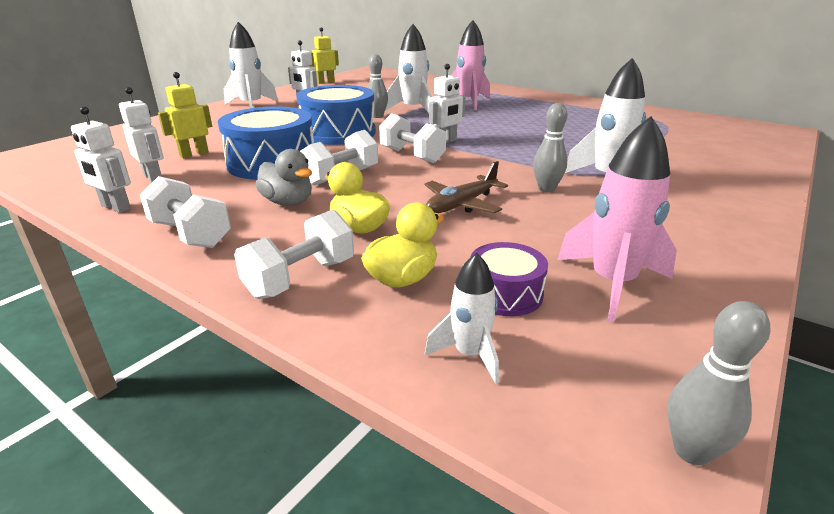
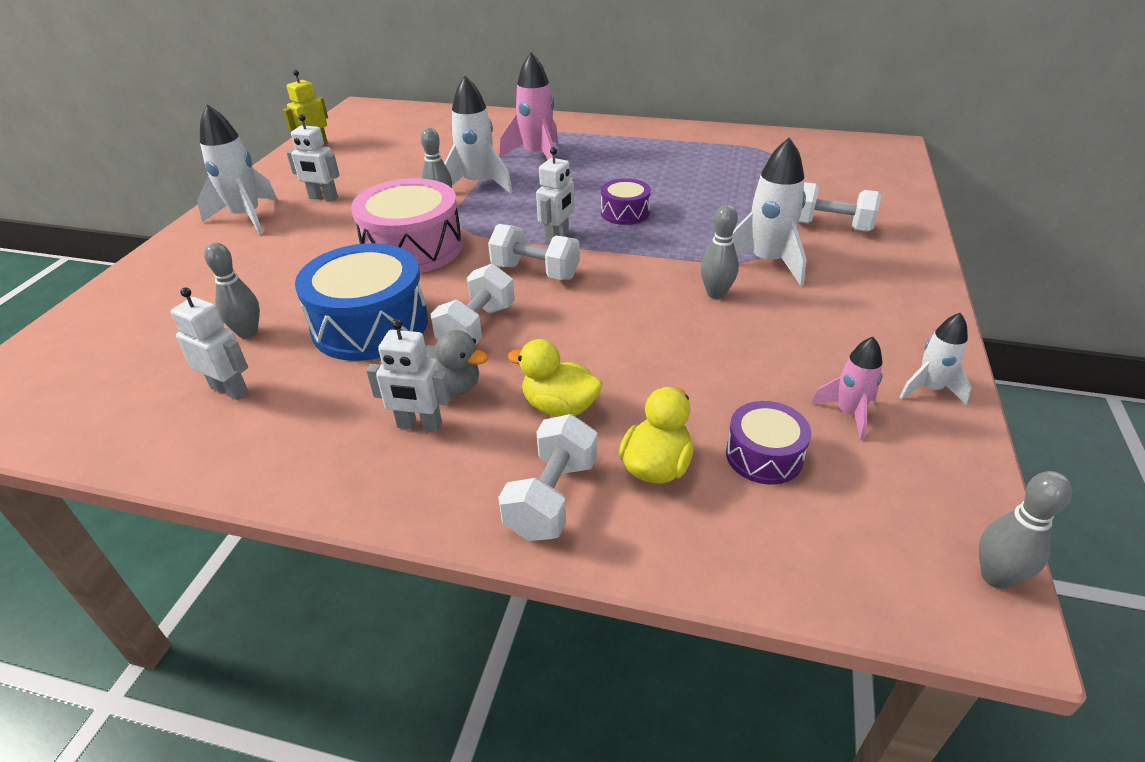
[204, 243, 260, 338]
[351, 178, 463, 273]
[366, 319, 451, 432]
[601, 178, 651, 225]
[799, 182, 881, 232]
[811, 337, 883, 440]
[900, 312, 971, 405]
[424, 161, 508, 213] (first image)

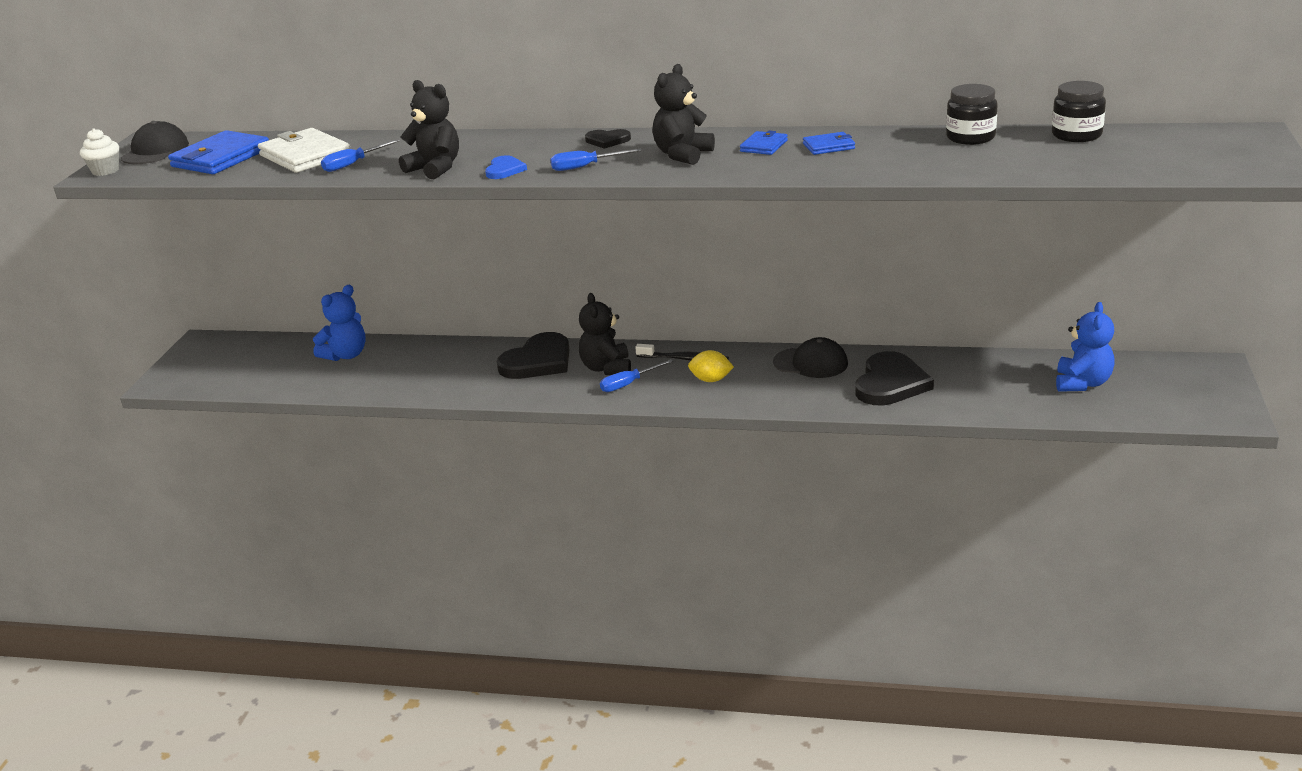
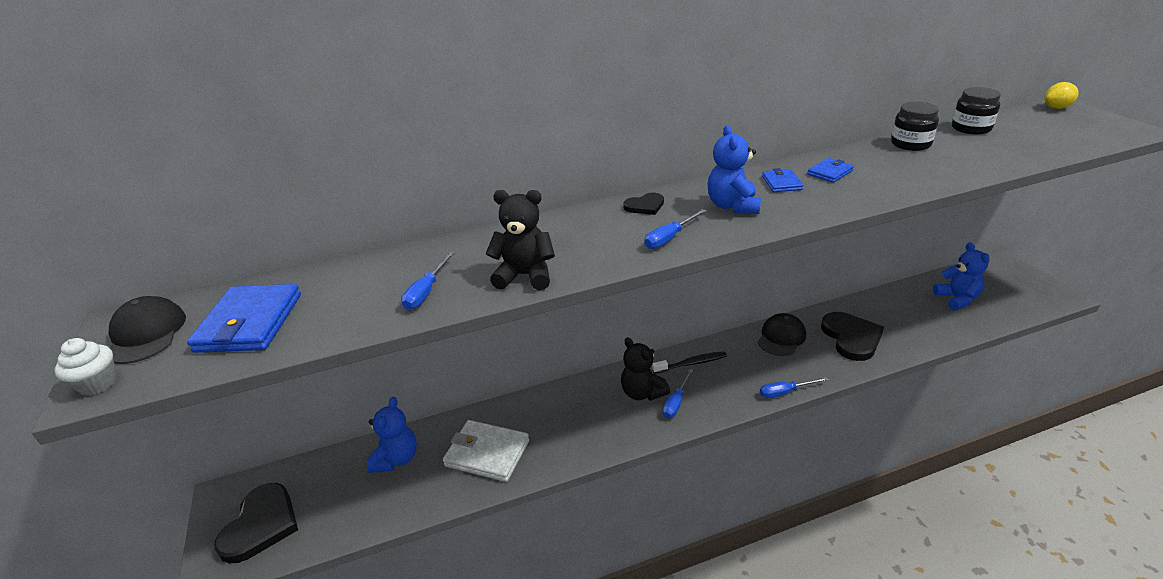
[214, 483, 298, 563]
[443, 420, 529, 482]
[707, 125, 761, 214]
[757, 313, 806, 356]
[760, 377, 828, 398]
[1044, 82, 1079, 109]
[485, 155, 527, 179] (first image)

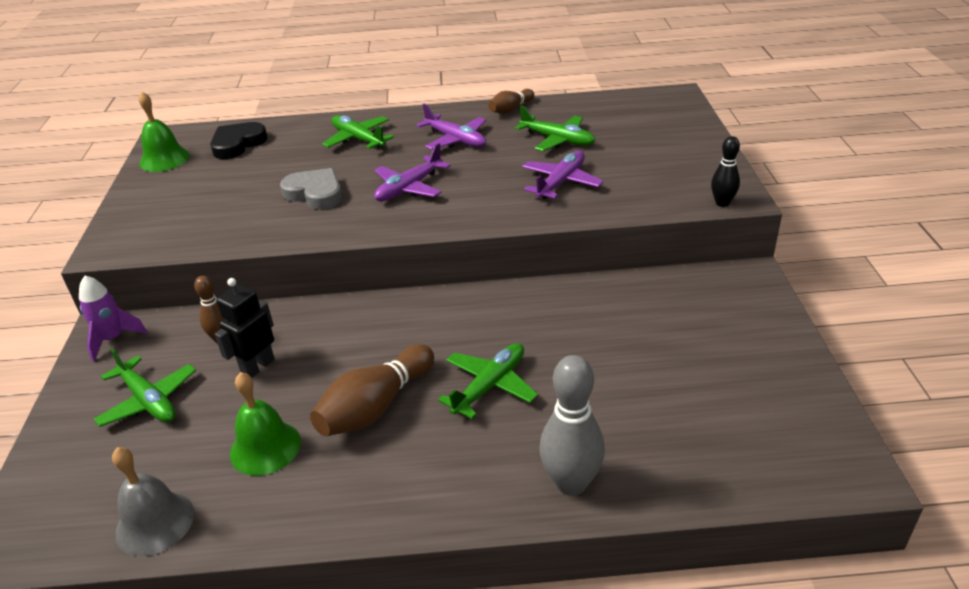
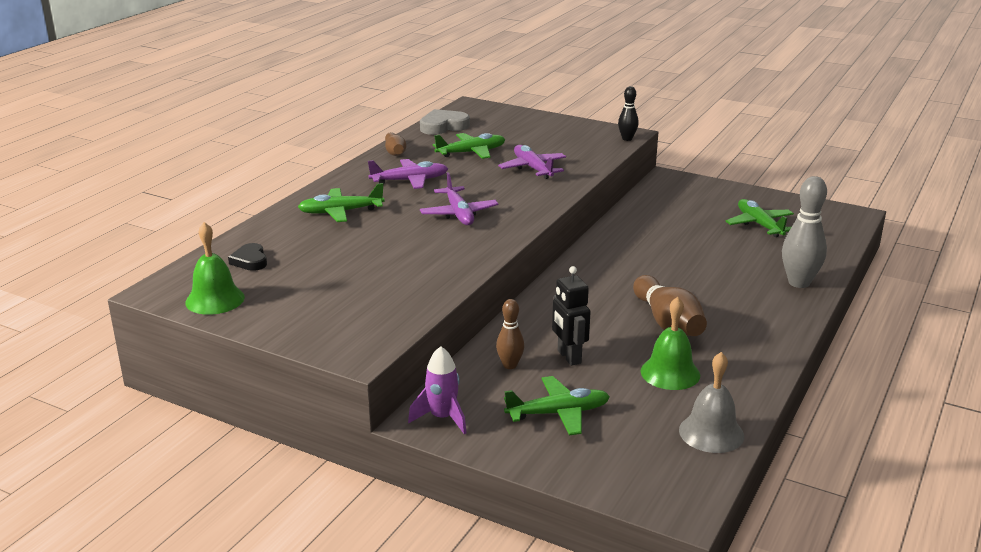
[228, 243, 267, 271]
[420, 109, 470, 135]
[726, 199, 794, 237]

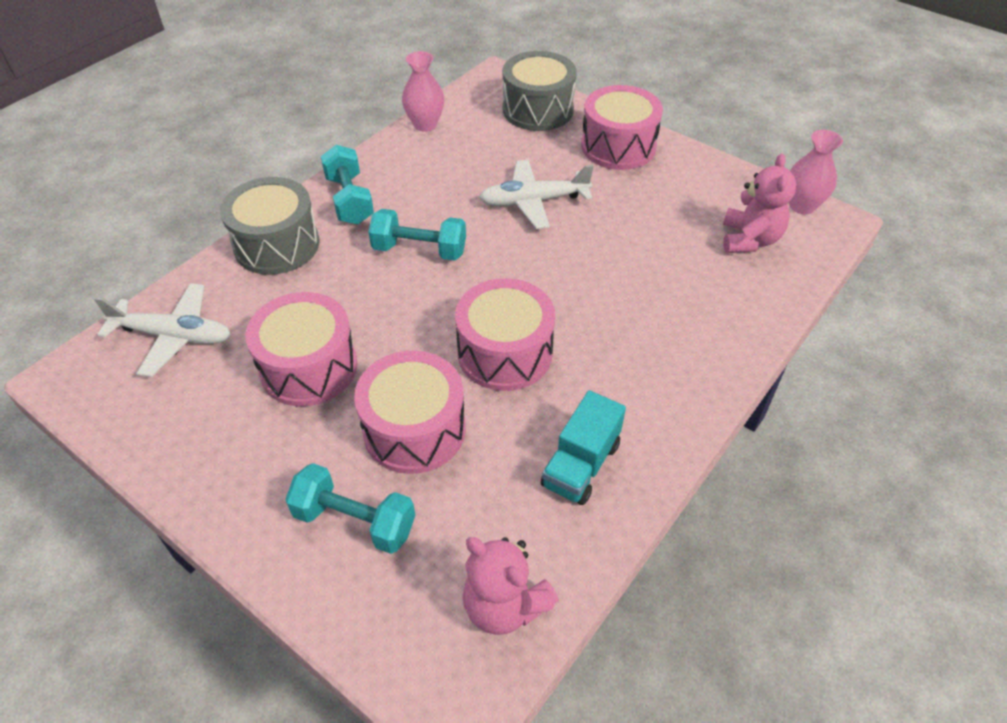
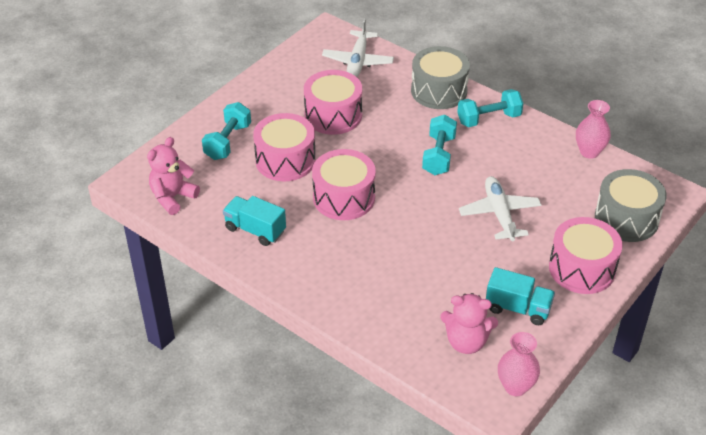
[486, 267, 555, 325]

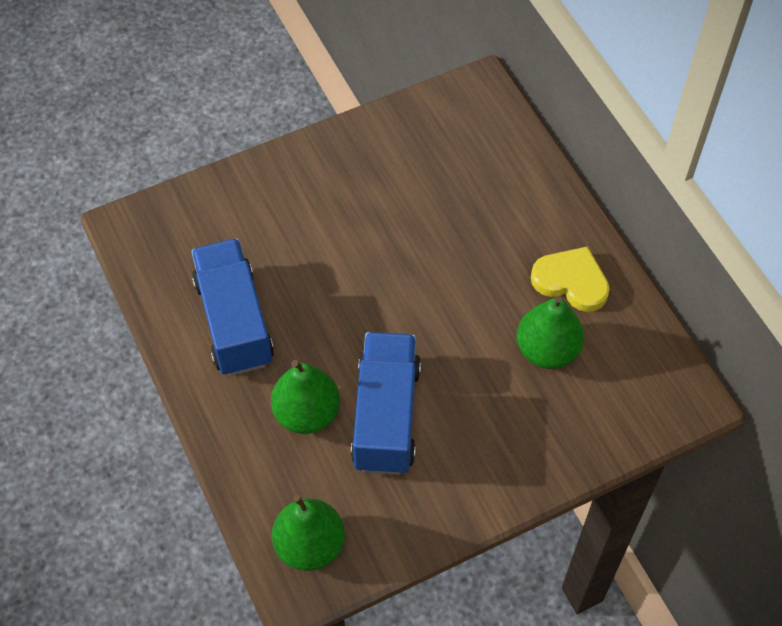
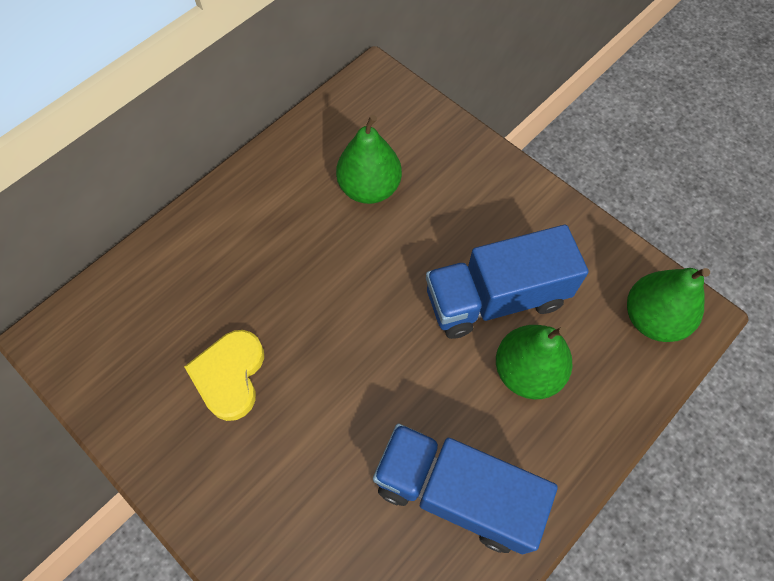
[184, 330, 264, 421]
[373, 423, 558, 554]

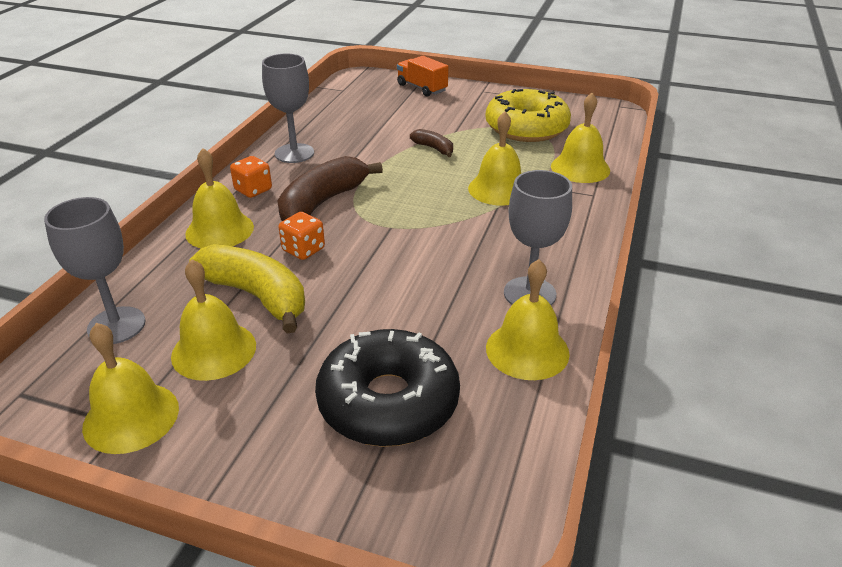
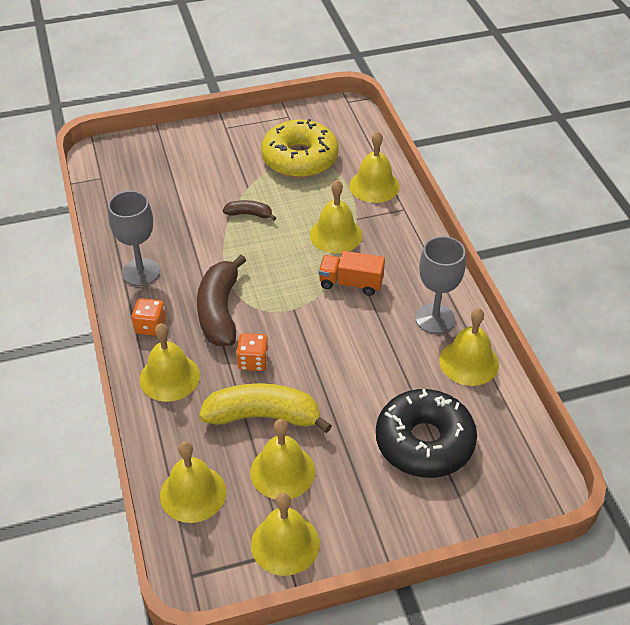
[160, 441, 226, 523]
[319, 251, 385, 296]

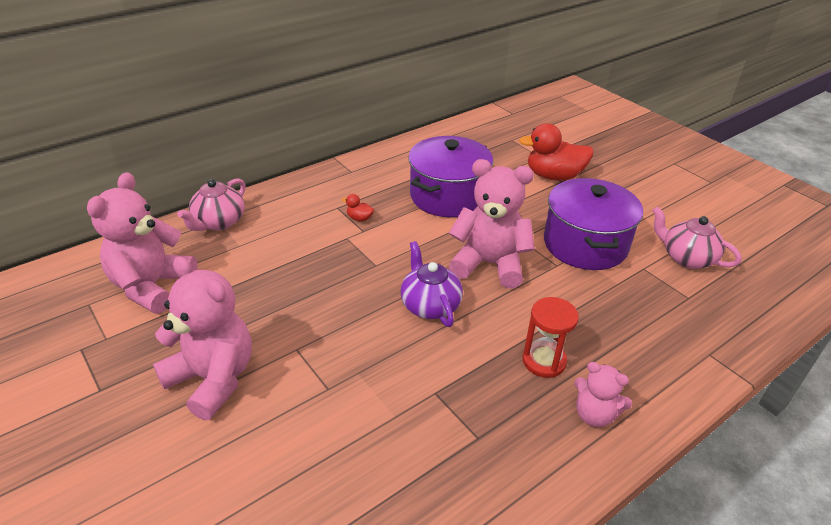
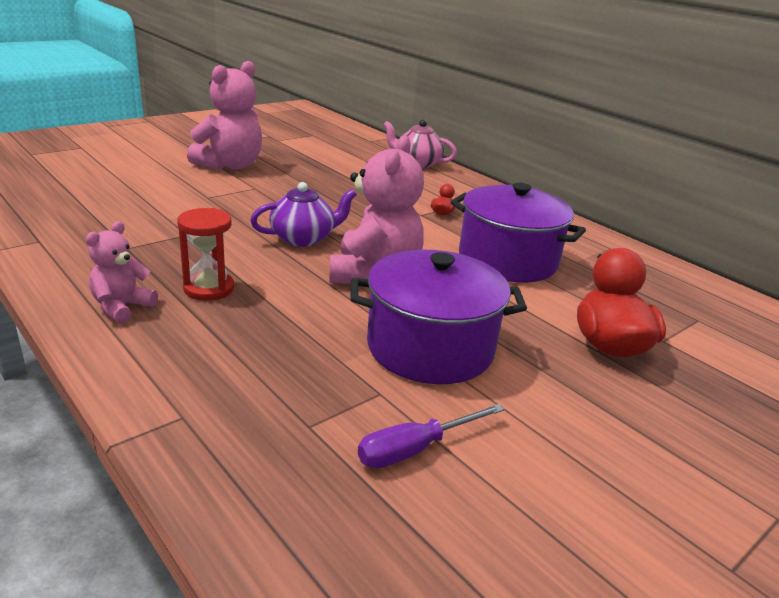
[358, 404, 504, 468]
[87, 172, 198, 314] (first image)

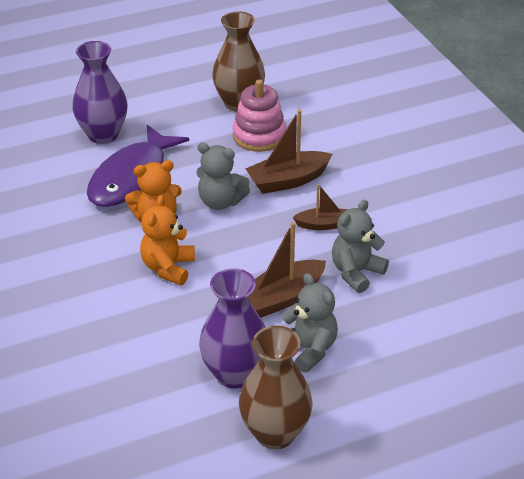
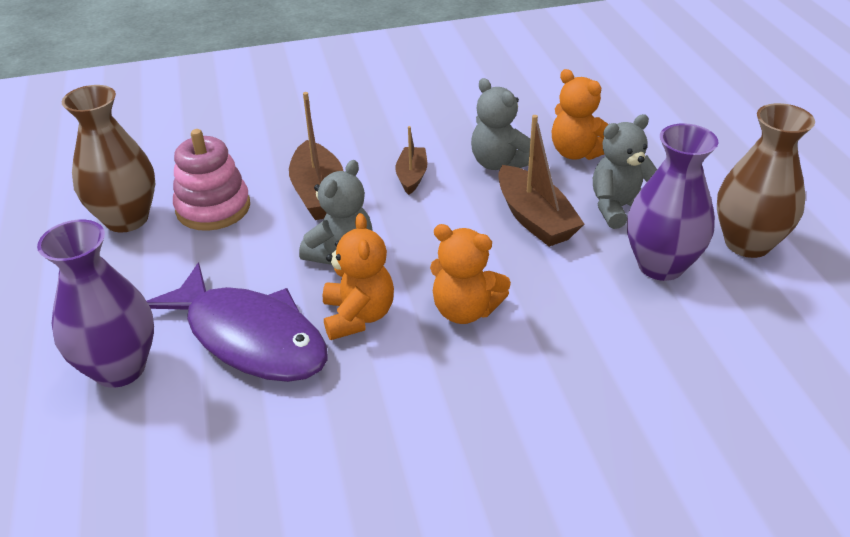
[551, 69, 608, 160]

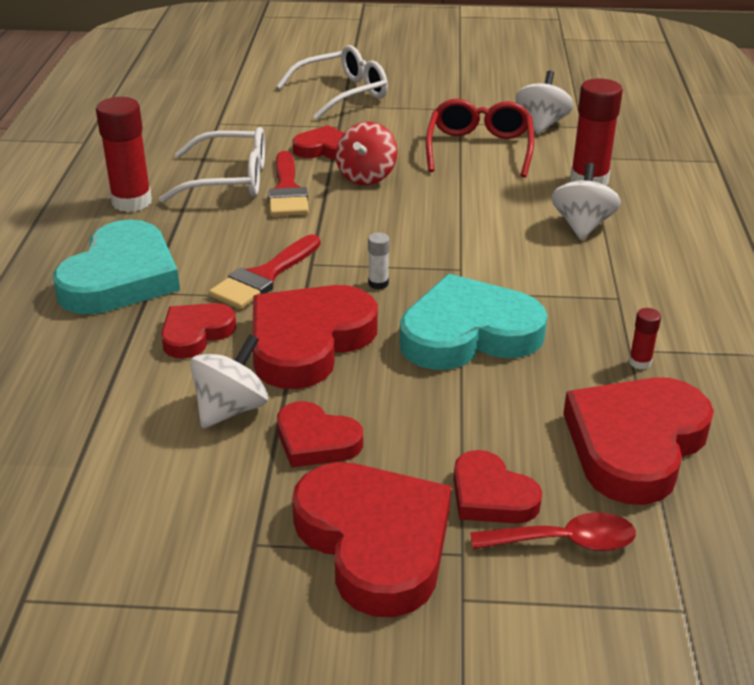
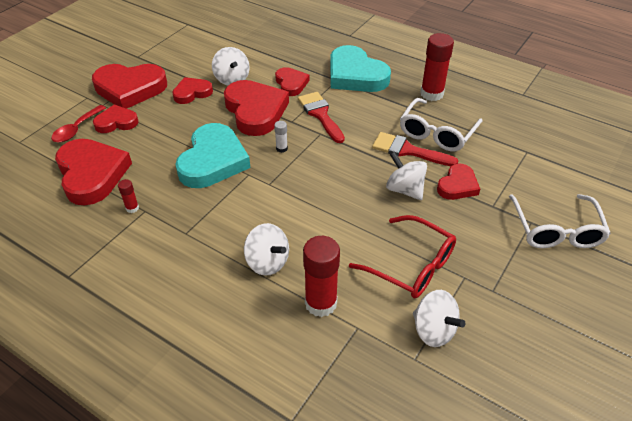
[386, 152, 427, 200]

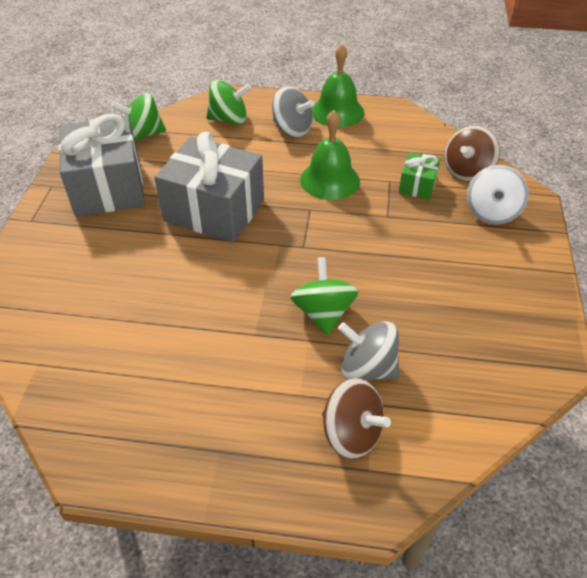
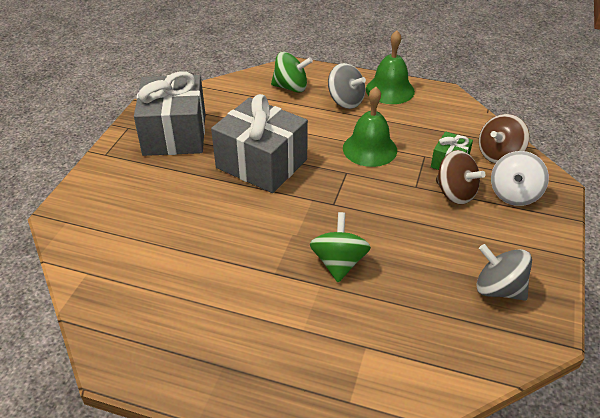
[436, 150, 486, 205]
[476, 244, 532, 301]
[111, 93, 166, 141] (first image)

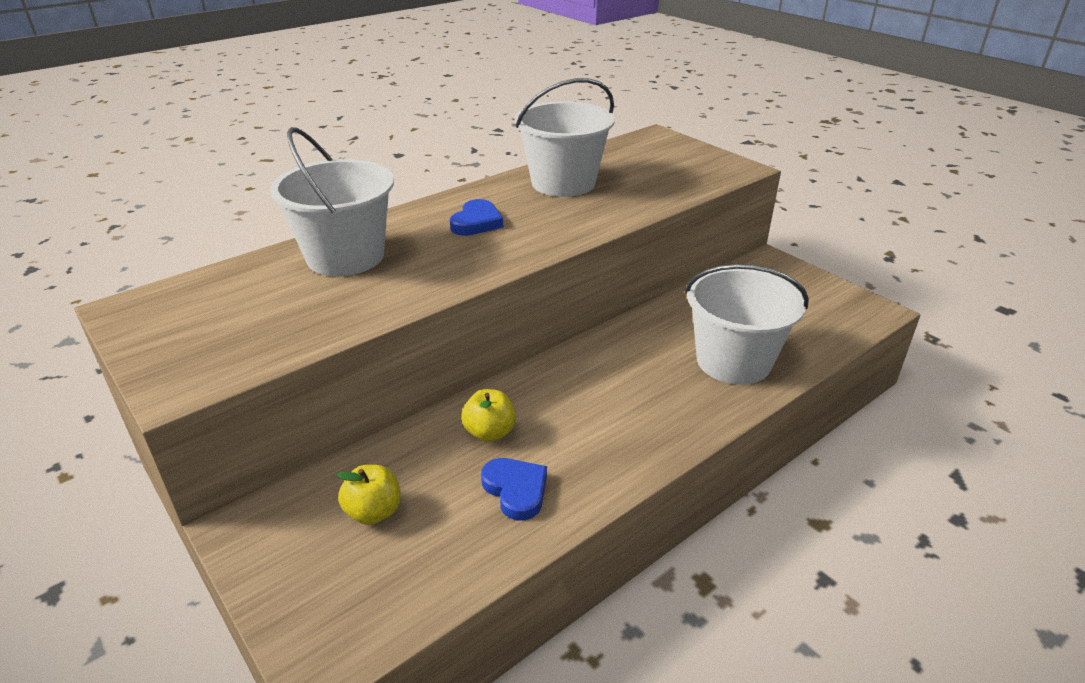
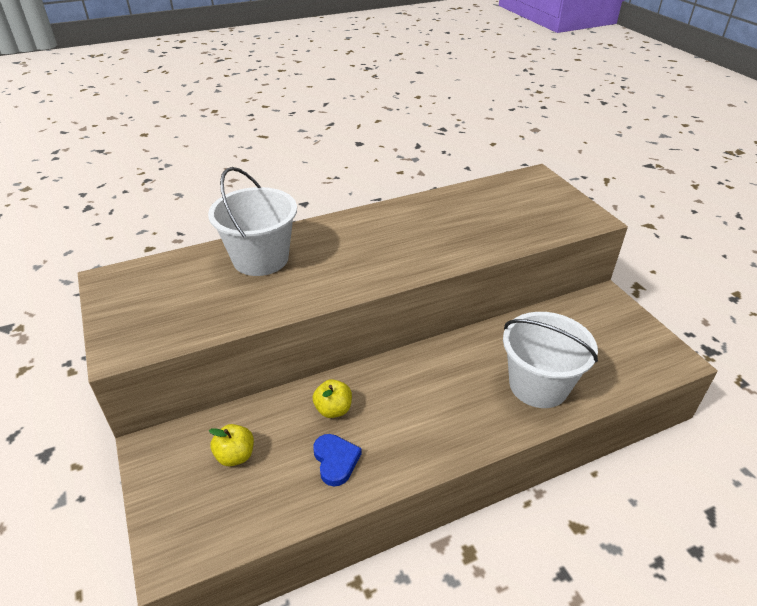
[450, 199, 503, 236] (first image)
[515, 78, 615, 197] (first image)

